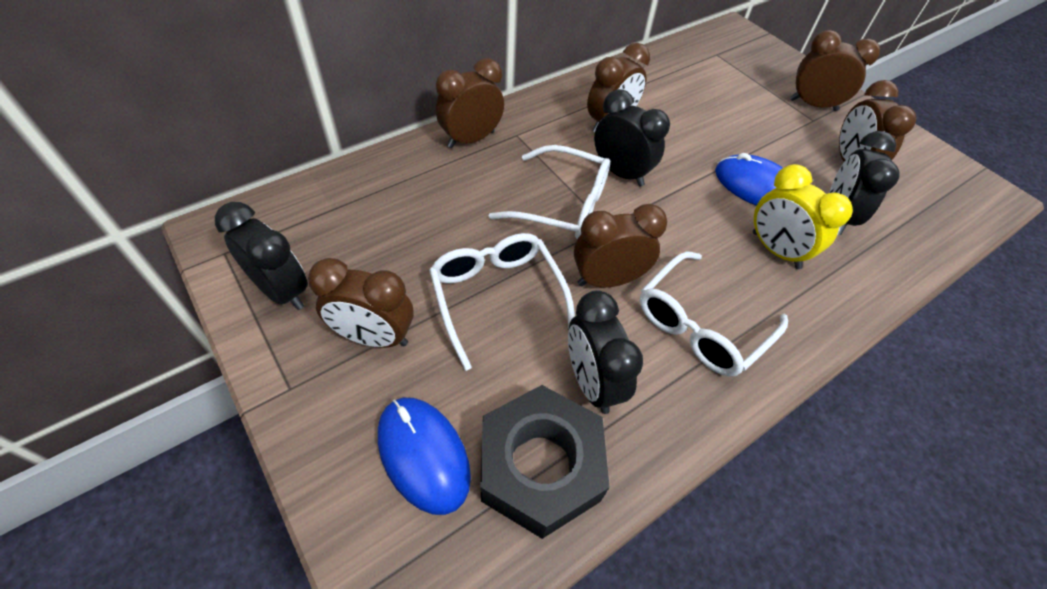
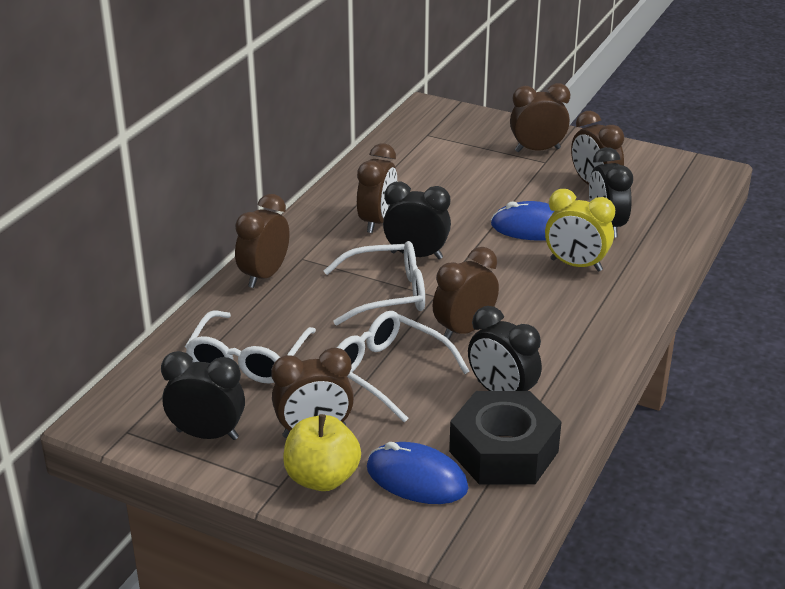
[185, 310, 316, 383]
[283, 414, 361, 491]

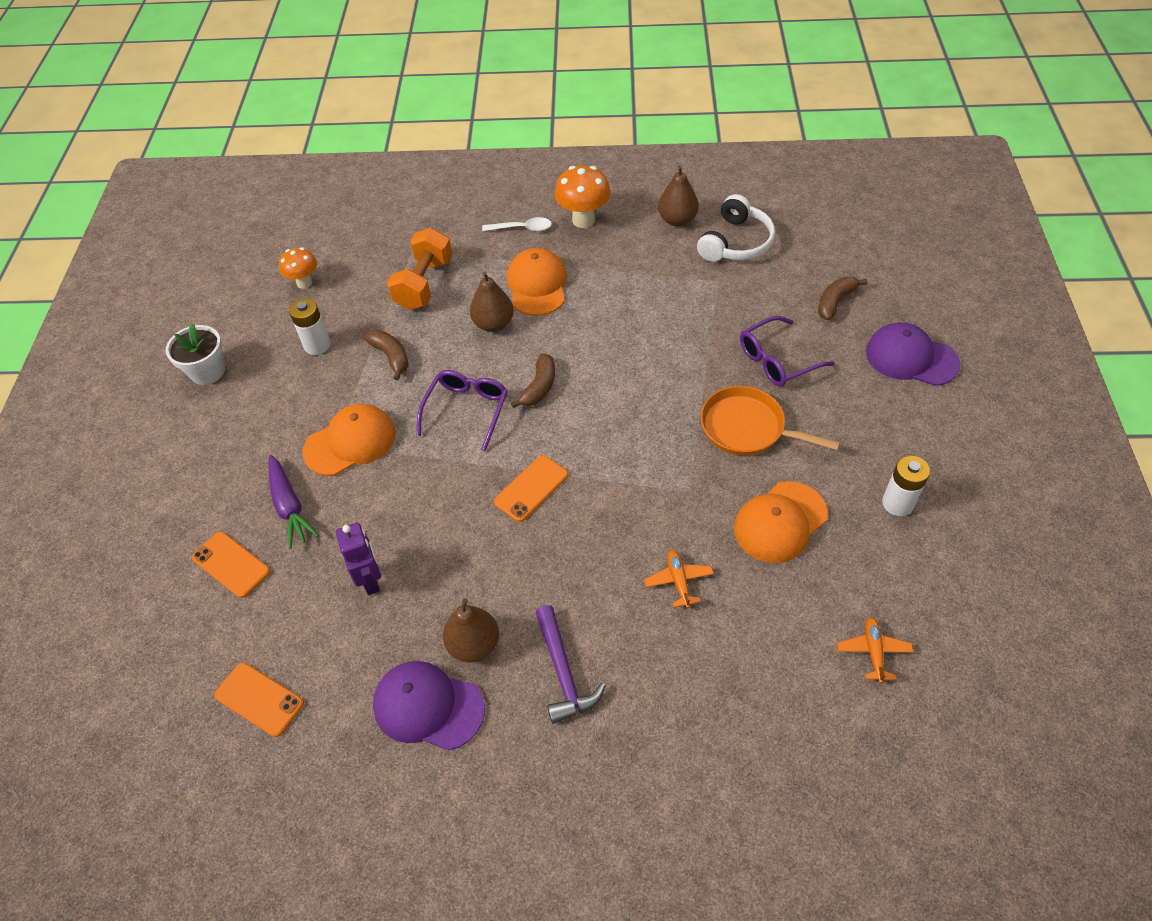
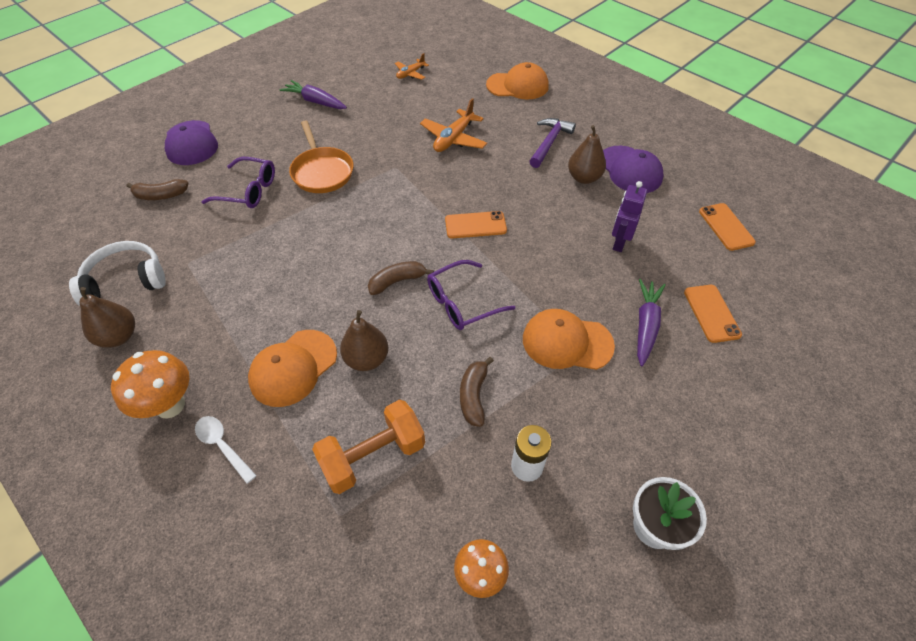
[279, 80, 347, 109]
[420, 98, 487, 152]
[486, 62, 549, 100]

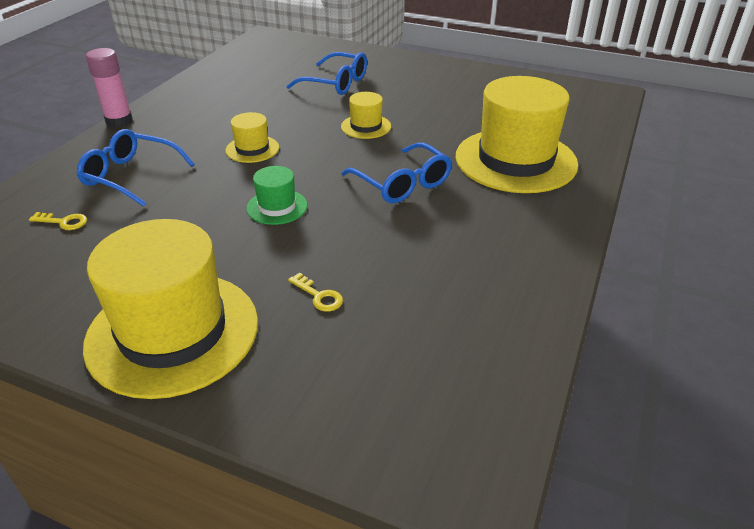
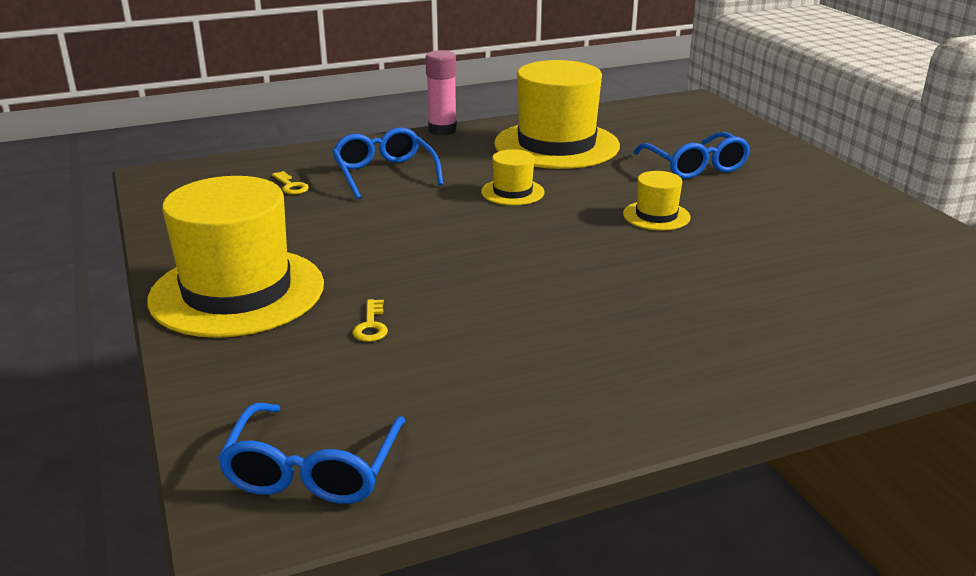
[218, 403, 406, 504]
[494, 60, 620, 169]
[246, 166, 307, 225] (first image)

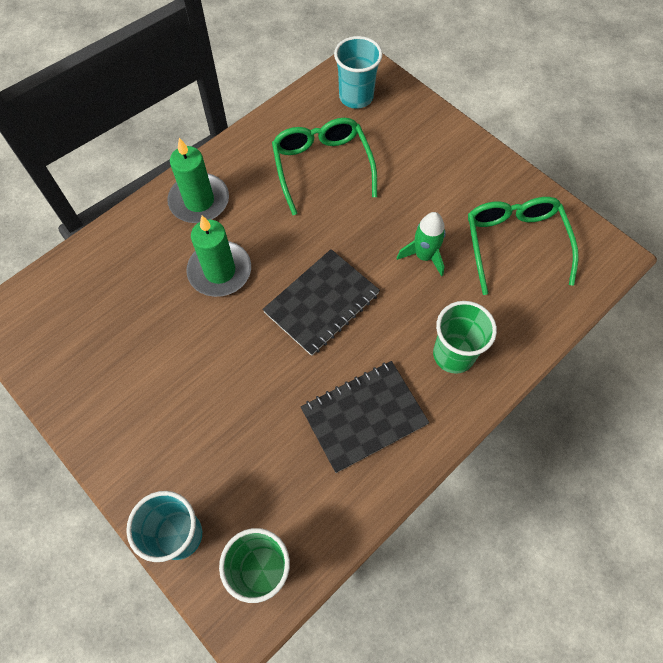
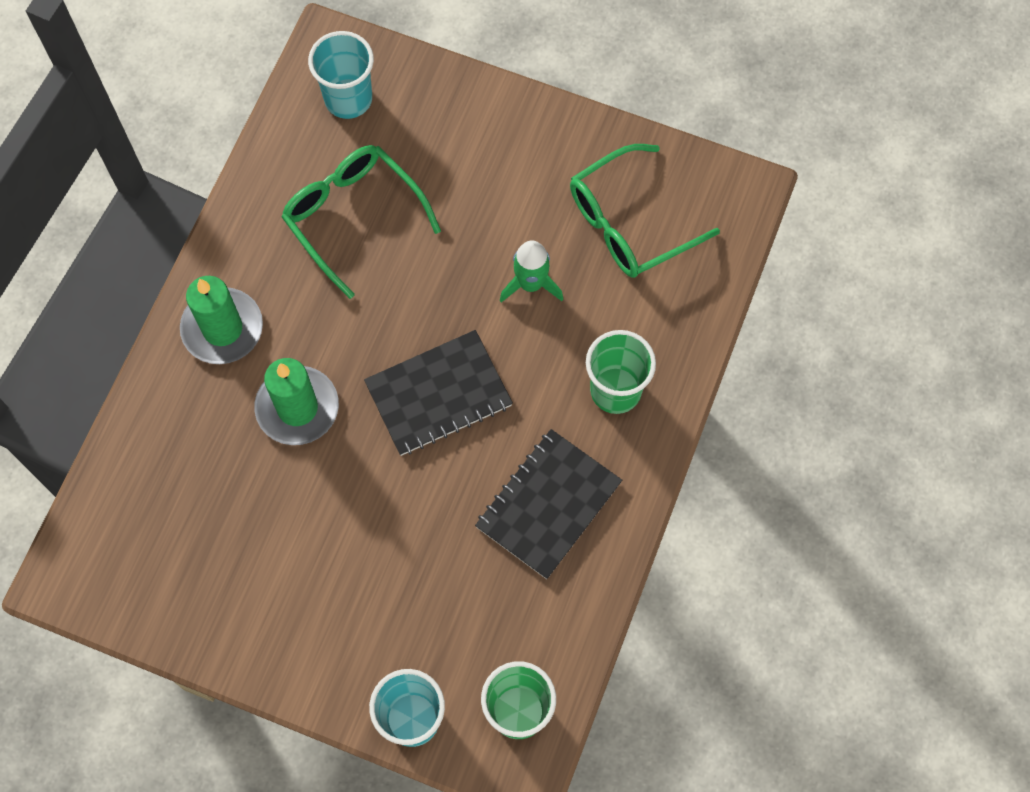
[364, 330, 513, 456]
[570, 144, 720, 278]

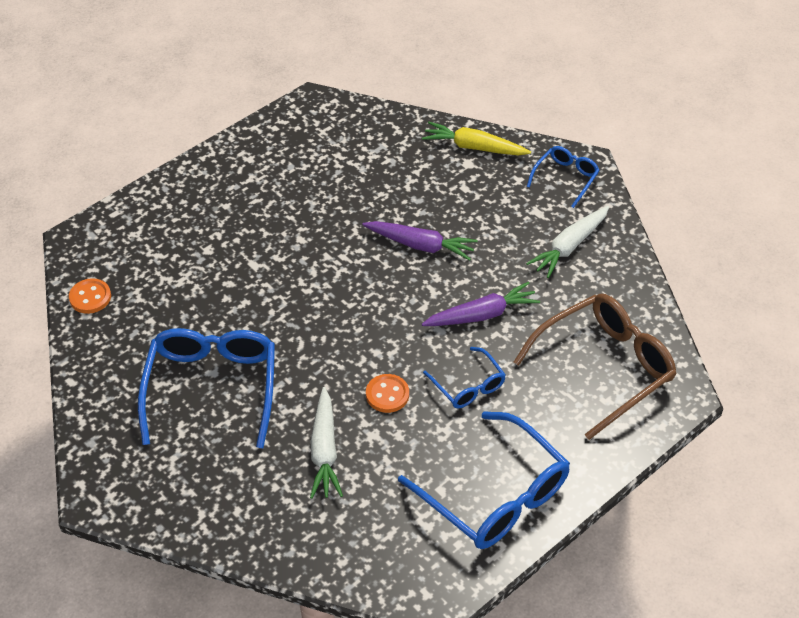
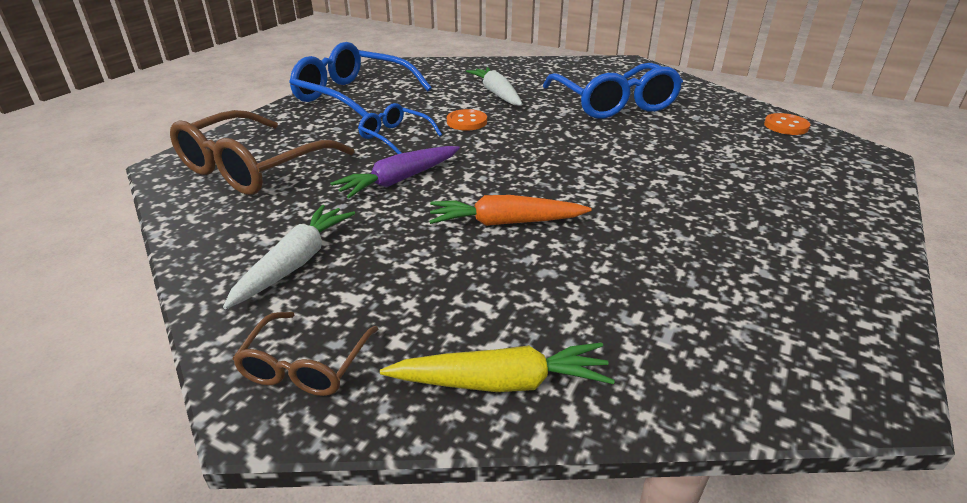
[233, 312, 378, 396]
[429, 195, 592, 226]

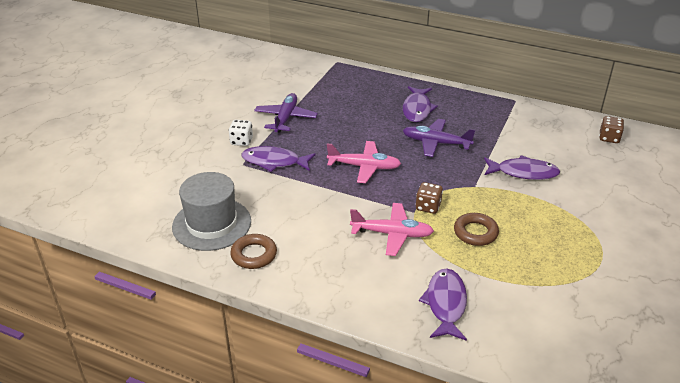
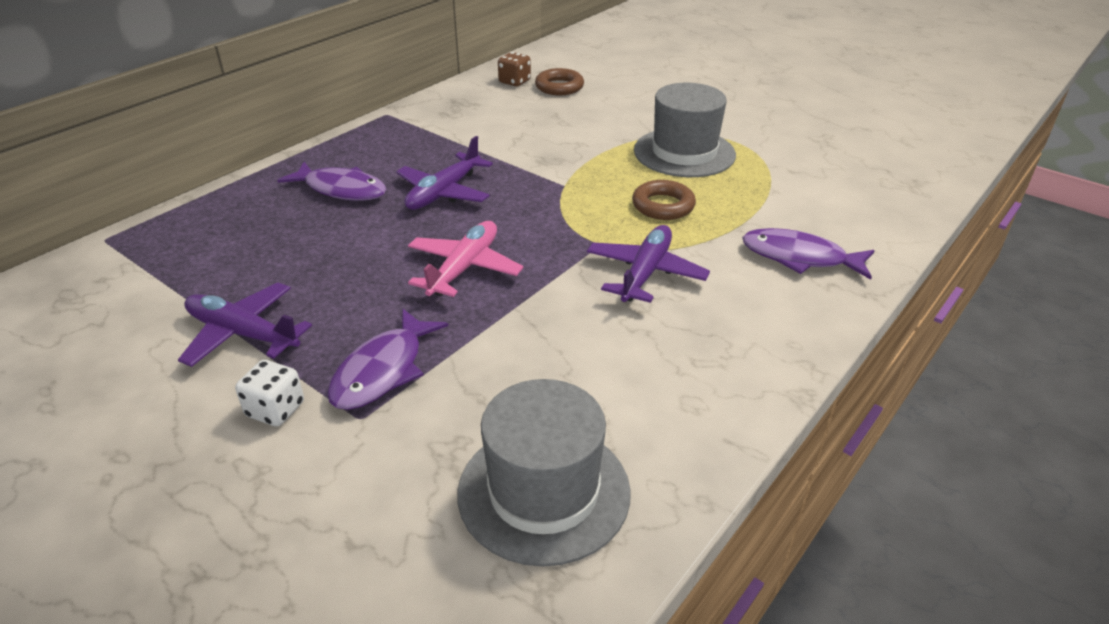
[535, 68, 584, 95]
[587, 225, 710, 303]
[634, 83, 736, 177]
[415, 182, 443, 214] (first image)
[484, 155, 560, 180] (first image)

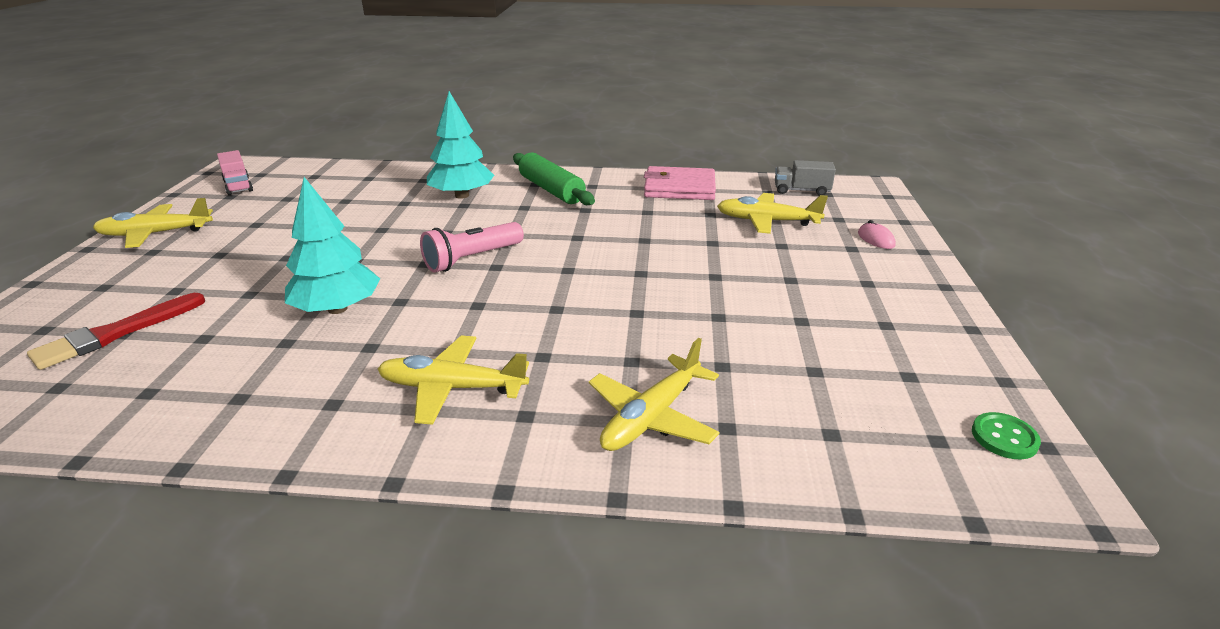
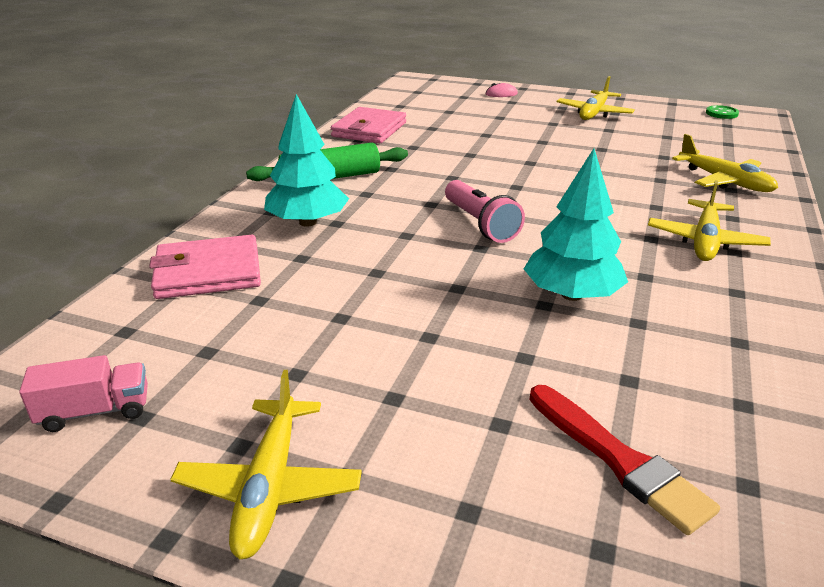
[149, 235, 261, 299]
[556, 76, 635, 120]
[775, 160, 836, 196] (first image)

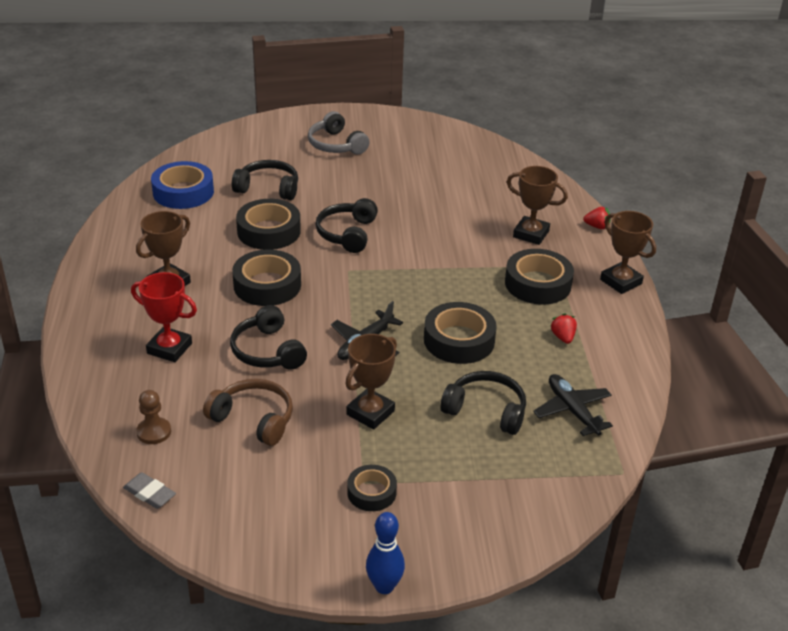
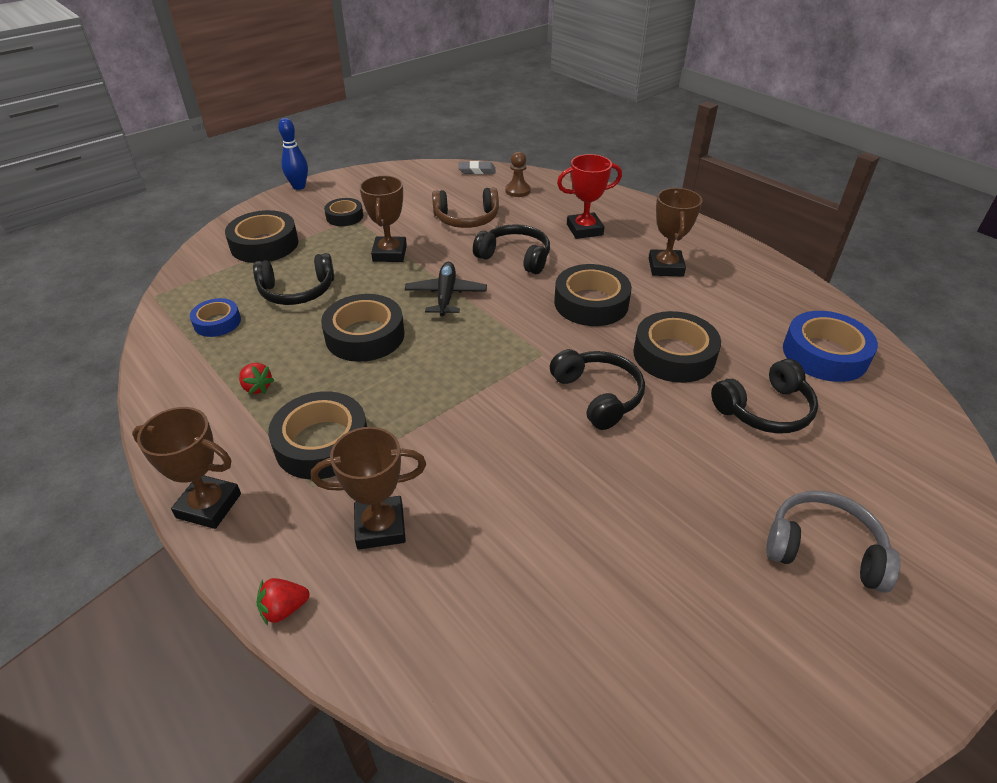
[190, 298, 241, 337]
[225, 210, 299, 263]

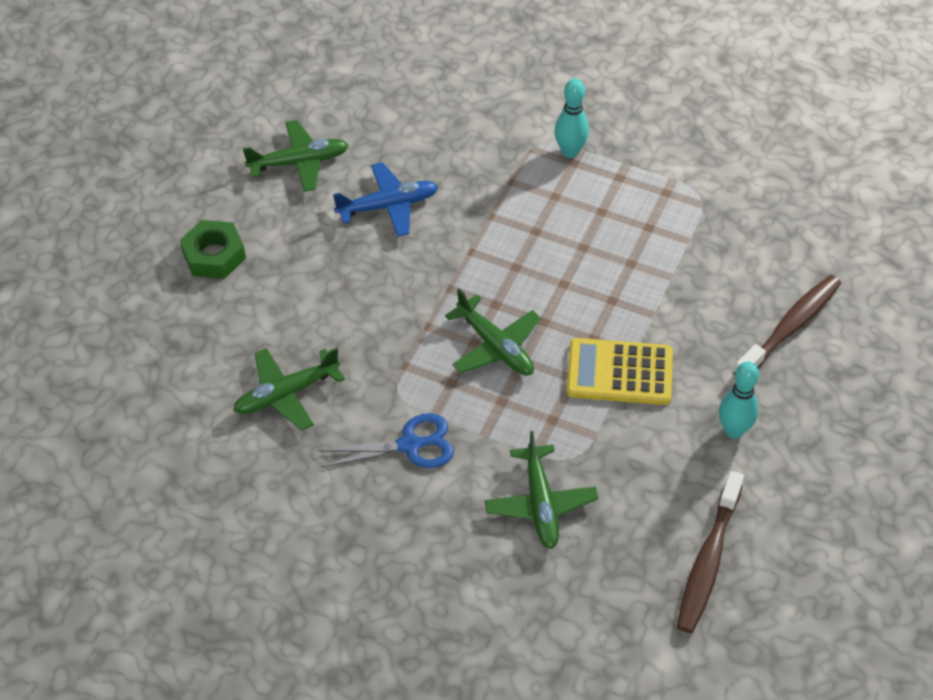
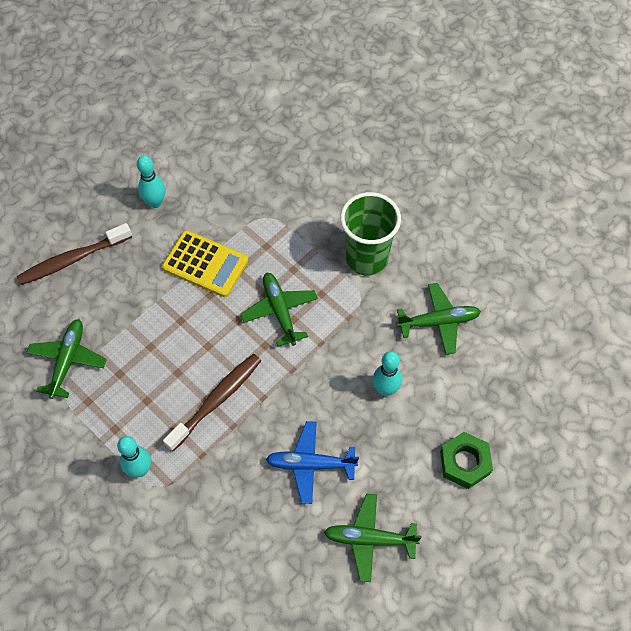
[26, 319, 107, 399]
[163, 354, 261, 452]
[340, 192, 401, 276]
[373, 351, 402, 396]

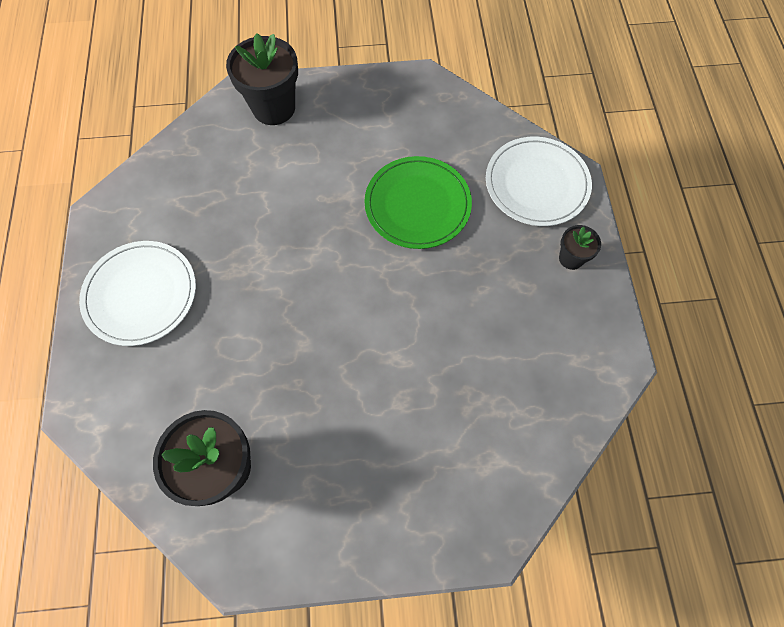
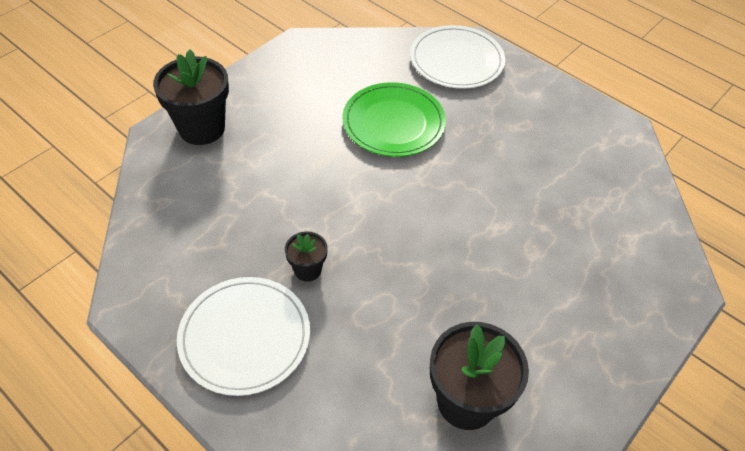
[285, 231, 328, 282]

